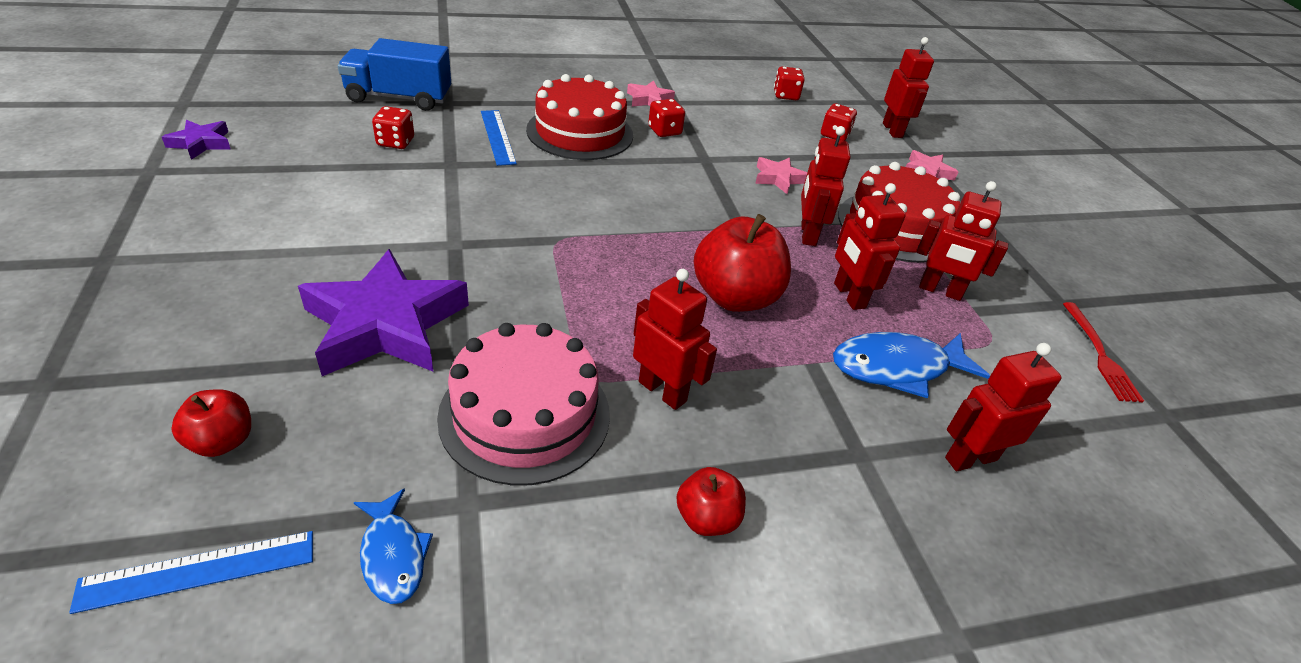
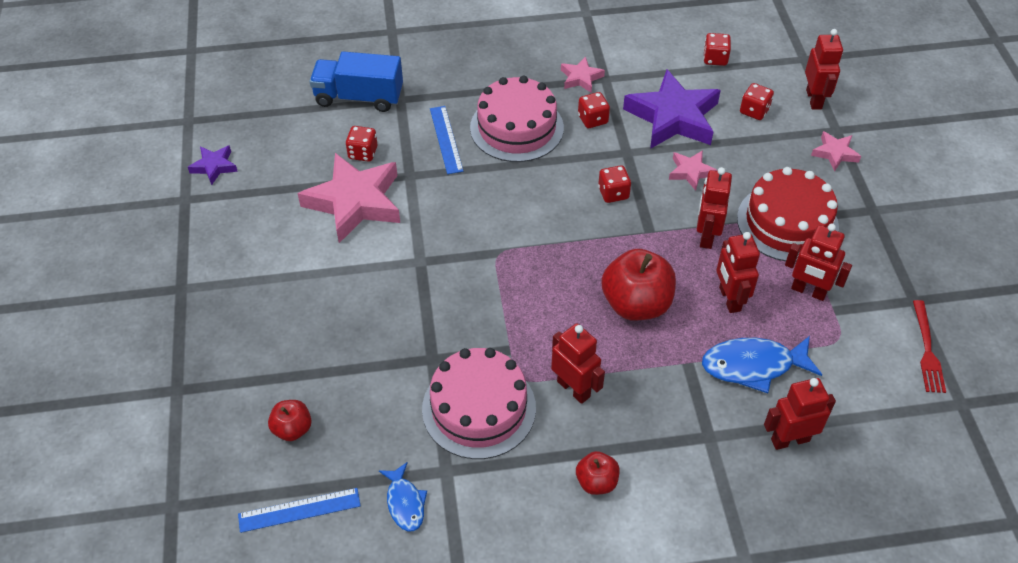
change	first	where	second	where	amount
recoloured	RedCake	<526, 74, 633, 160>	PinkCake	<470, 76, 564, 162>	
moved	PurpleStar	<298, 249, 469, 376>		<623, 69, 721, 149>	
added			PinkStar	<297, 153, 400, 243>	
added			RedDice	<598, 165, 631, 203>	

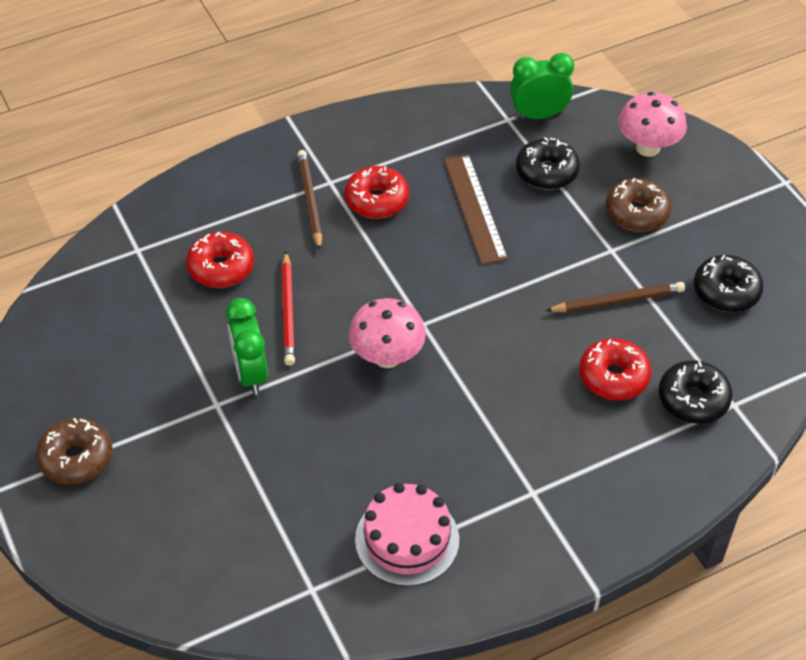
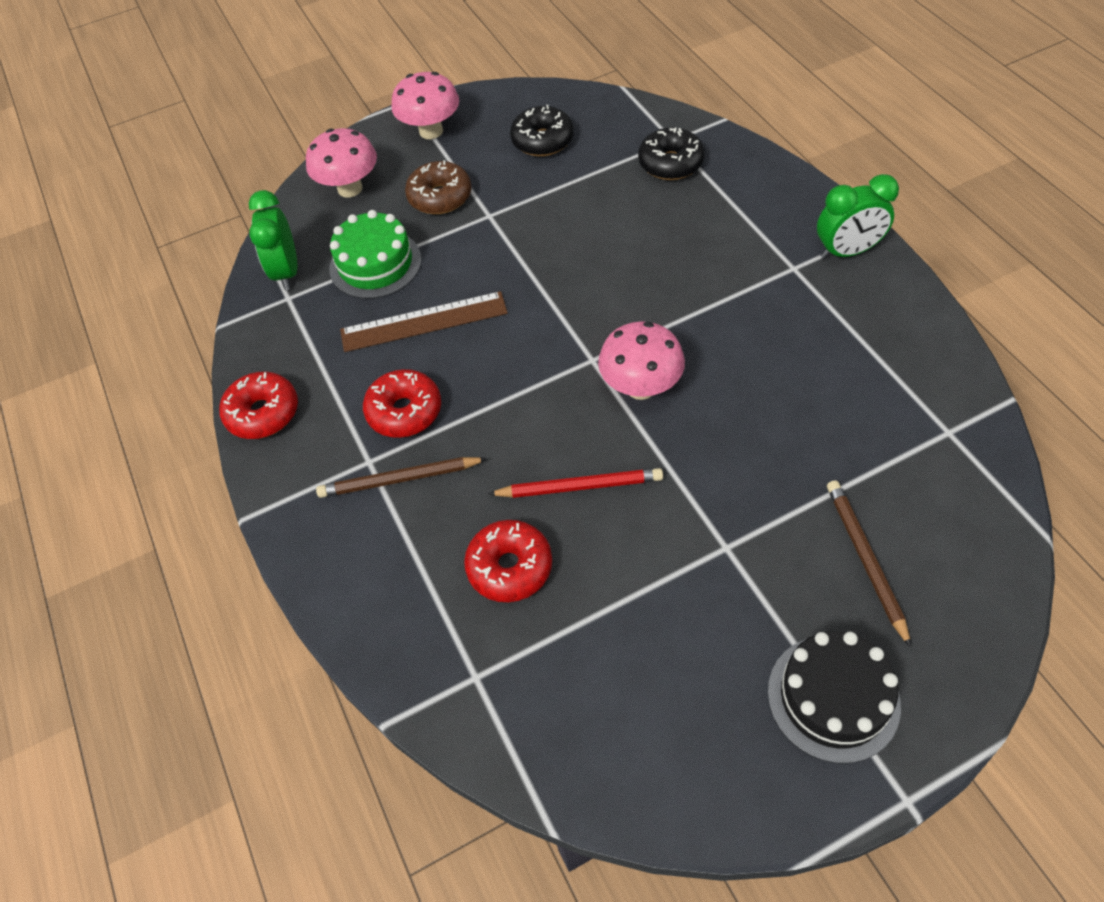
change	first	where	second	where	amount
replaced	BlackDonut	<516, 137, 580, 190>	GreenCake	<329, 210, 422, 299>	
moved	BrownPencil	<545, 282, 685, 312>		<827, 480, 911, 648>	
moved	GreenClock	<226, 298, 268, 395>		<817, 174, 899, 259>	
moved	RedDonut	<579, 338, 652, 400>		<219, 372, 298, 439>	
replaced	BrownDonut	<36, 418, 113, 485>	BlackCake	<768, 631, 901, 764>	
removed	PinkCake	<355, 483, 459, 586>			
added			PinkMushroom	<391, 72, 459, 139>	

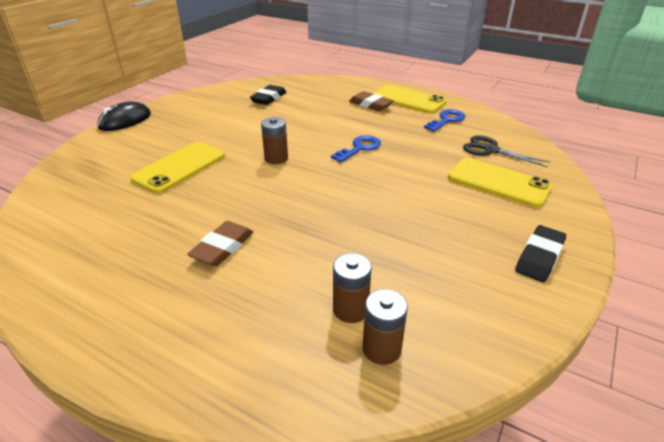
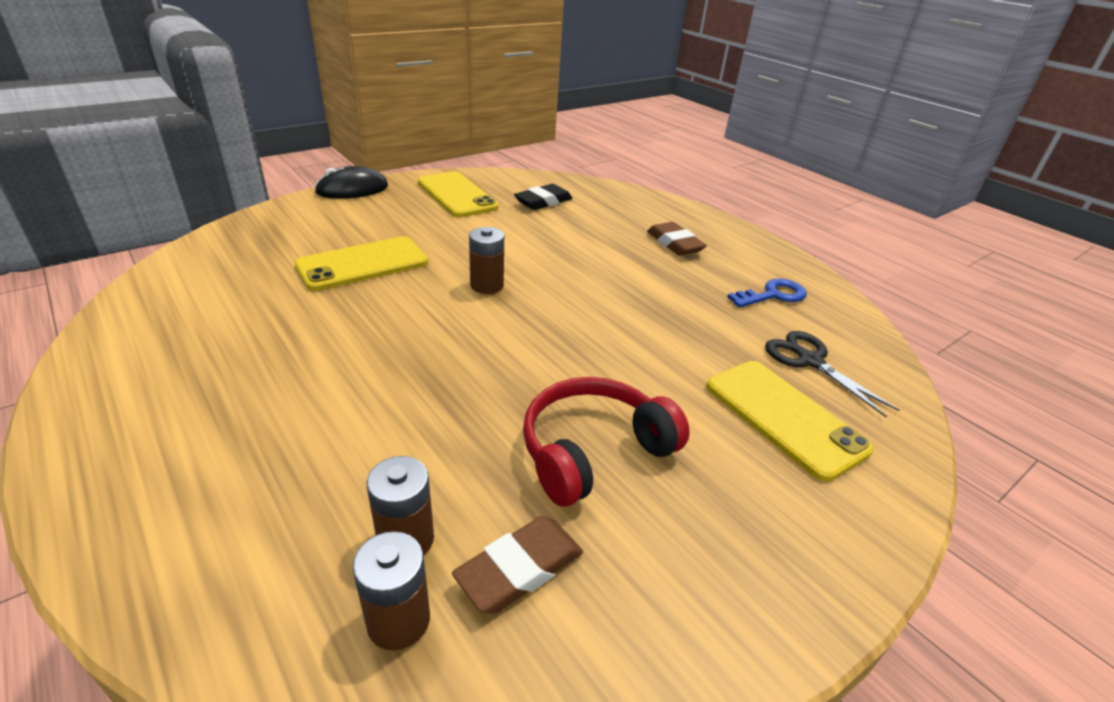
change	first	where	second	where	amount
moved	YellowPhone	<373, 85, 447, 113>		<418, 171, 499, 217>	
removed	BlueKey	<331, 135, 381, 163>			
moved	BrownEraser	<187, 221, 253, 266>		<452, 516, 583, 614>	
removed	BlackEraser	<515, 225, 566, 282>			
added			RedHeadphones	<523, 377, 690, 507>	

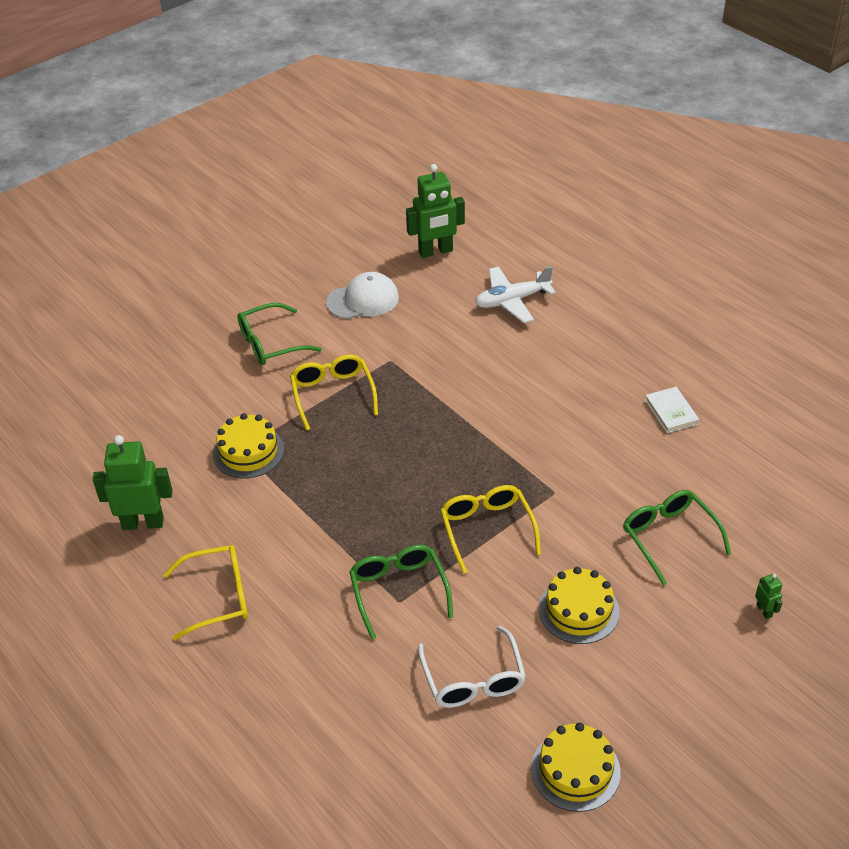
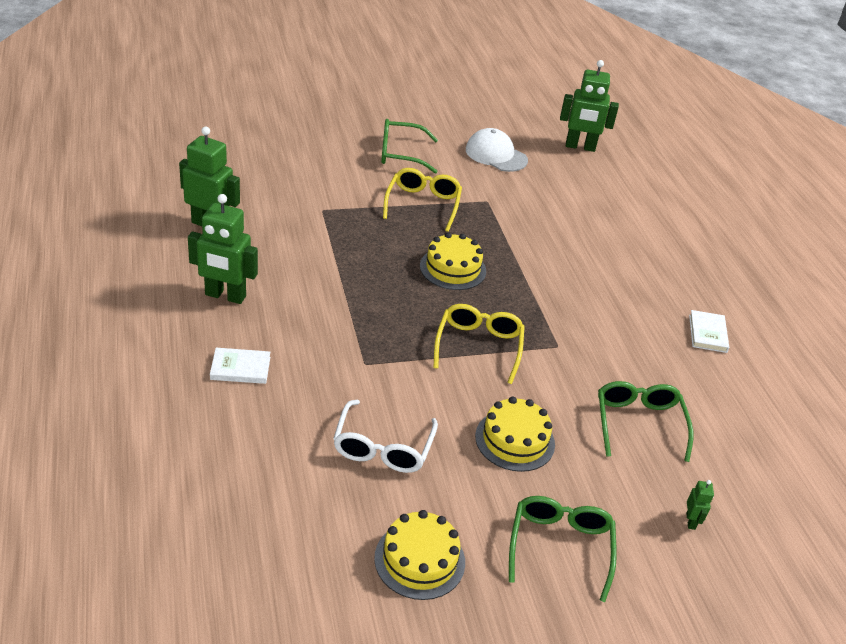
change	first	where	second	where	amount
removed	WhitePlane	<475, 266, 556, 323>			
turned	WhiteCap	<326, 272, 399, 319>		<466, 128, 528, 172>	150 degrees counterclockwise
moved	YellowCake	<213, 413, 284, 478>		<420, 233, 486, 290>	
replaced	YellowGlasses	<163, 545, 248, 640>	GreenRobot	<188, 194, 258, 304>	
moved	GreenGlasses	<349, 545, 453, 639>		<509, 496, 617, 602>	
added			WhiteBook	<210, 348, 270, 384>	

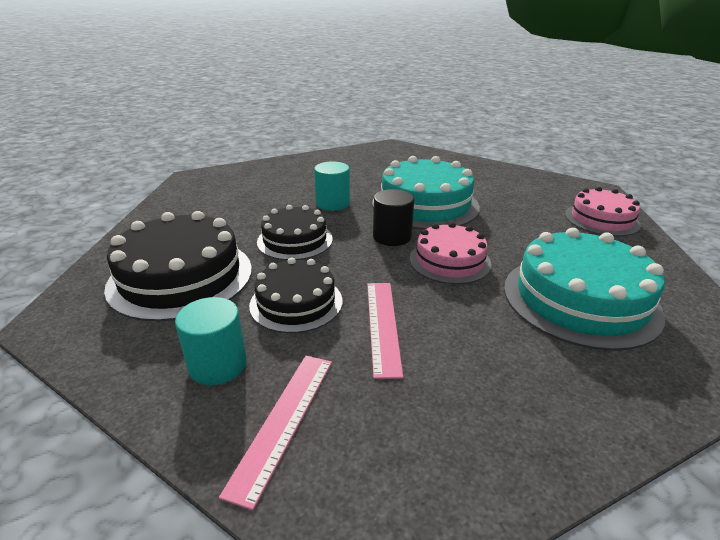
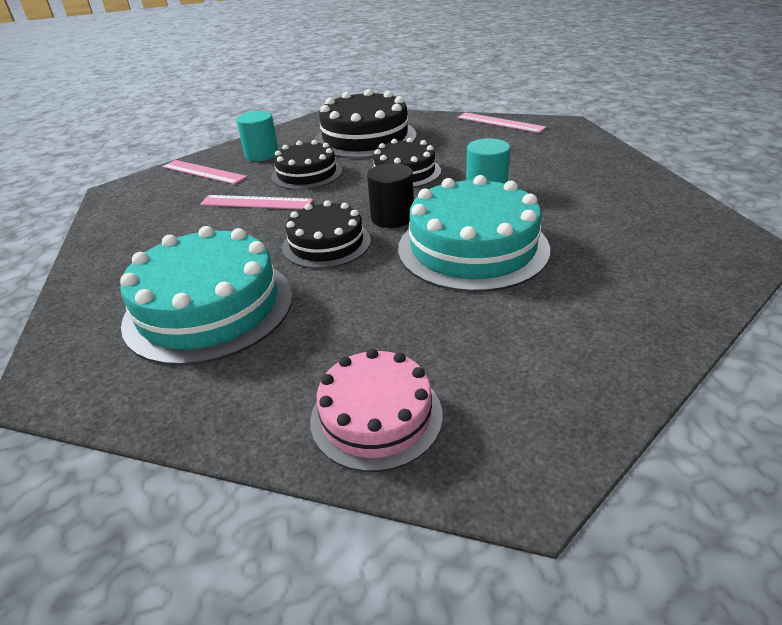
change	first	where	second	where	amount
recoloured	PinkCake	<410, 222, 491, 284>	BlackCake	<282, 200, 371, 269>	
added			PinkRuler	<457, 112, 546, 133>	

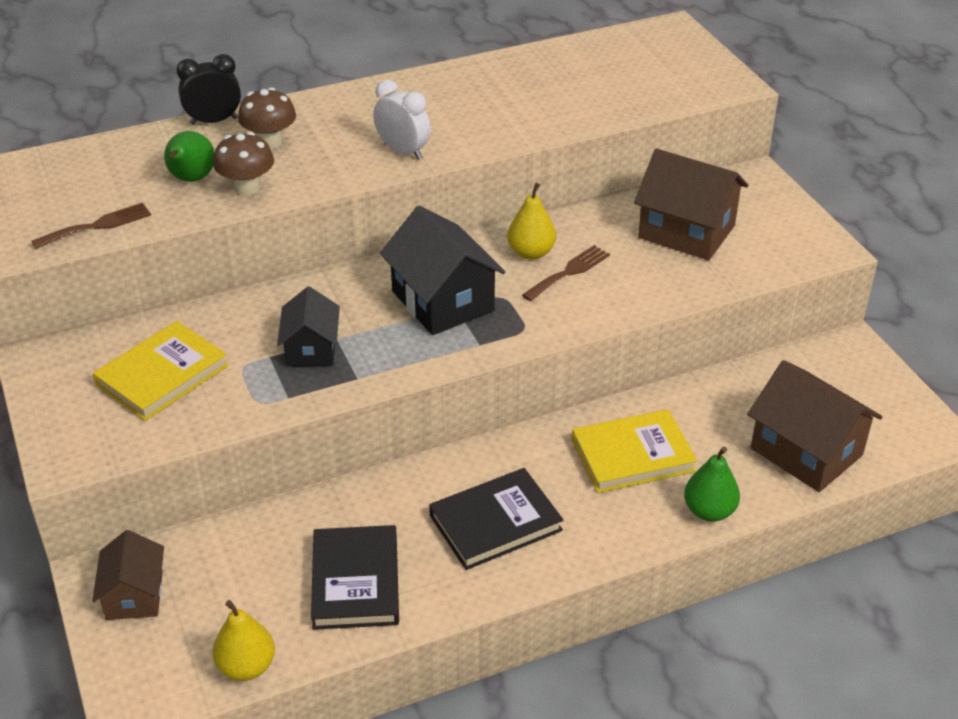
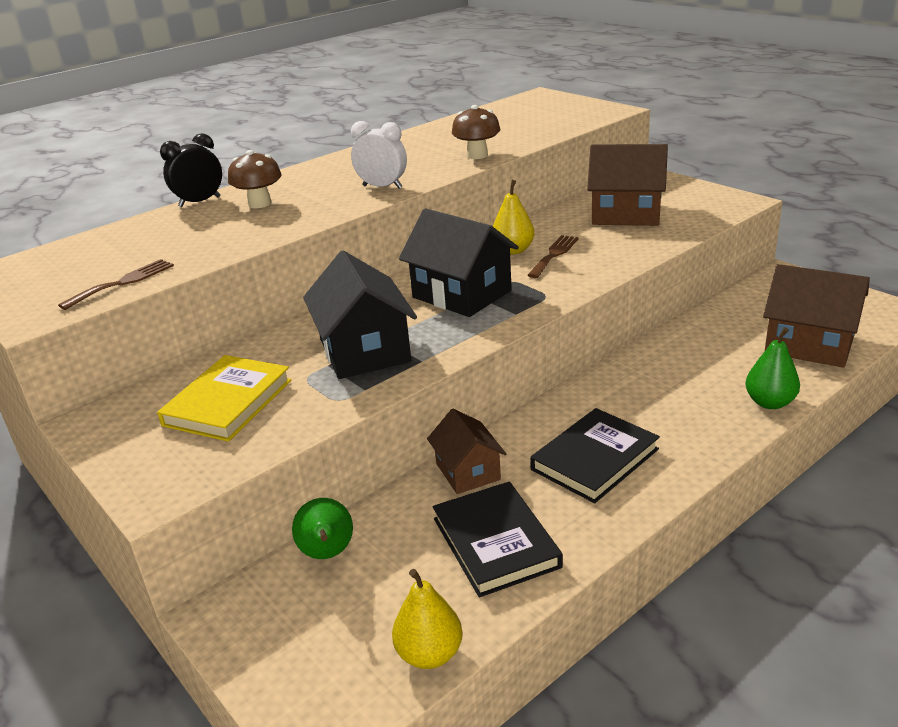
change	first	where	second	where	amount
moved	GreenPear	<164, 131, 215, 182>		<292, 498, 353, 559>	
moved	BrownMushroom	<213, 132, 274, 196>		<452, 105, 501, 159>	
resized	BlackHouse	<277, 287, 340, 367>		<303, 251, 417, 379>	x1.63
removed	YellowBook	<572, 409, 697, 493>			
moved	BrownHouse	<92, 530, 164, 620>		<427, 409, 506, 494>	

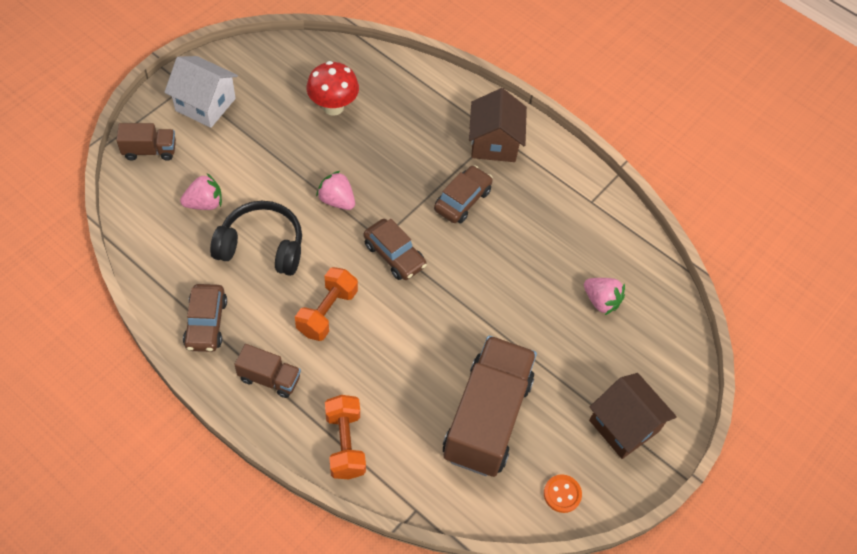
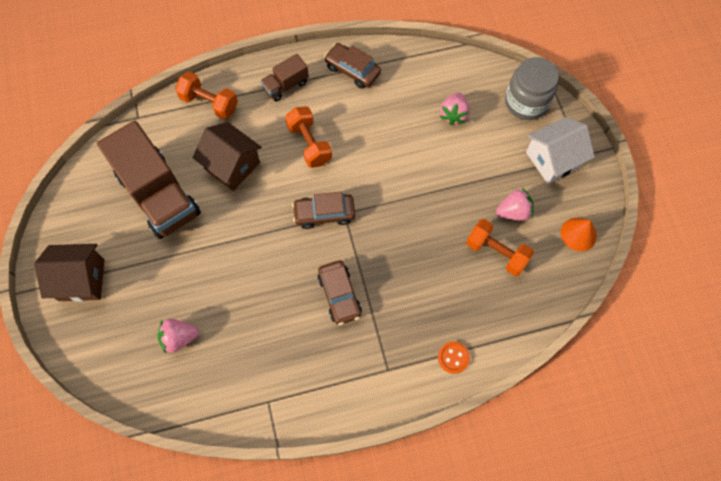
change	first	where	second	where	amount
replaced	RedMushroom	<306, 61, 359, 116>	OrangeDumbbell	<466, 219, 534, 276>	
moved	BrownHouse	<469, 88, 527, 162>		<193, 122, 262, 191>	
replaced	BrownTruck	<116, 123, 176, 161>	GreyJar	<505, 57, 559, 120>	
moved	PinkStrawberry	<316, 171, 355, 210>		<496, 188, 534, 221>	
removed	BlackHeadphones	<210, 201, 302, 276>			
moved	OrangeButton	<544, 474, 582, 513>		<438, 342, 470, 374>	
added			OrangeCone	<561, 218, 597, 251>	

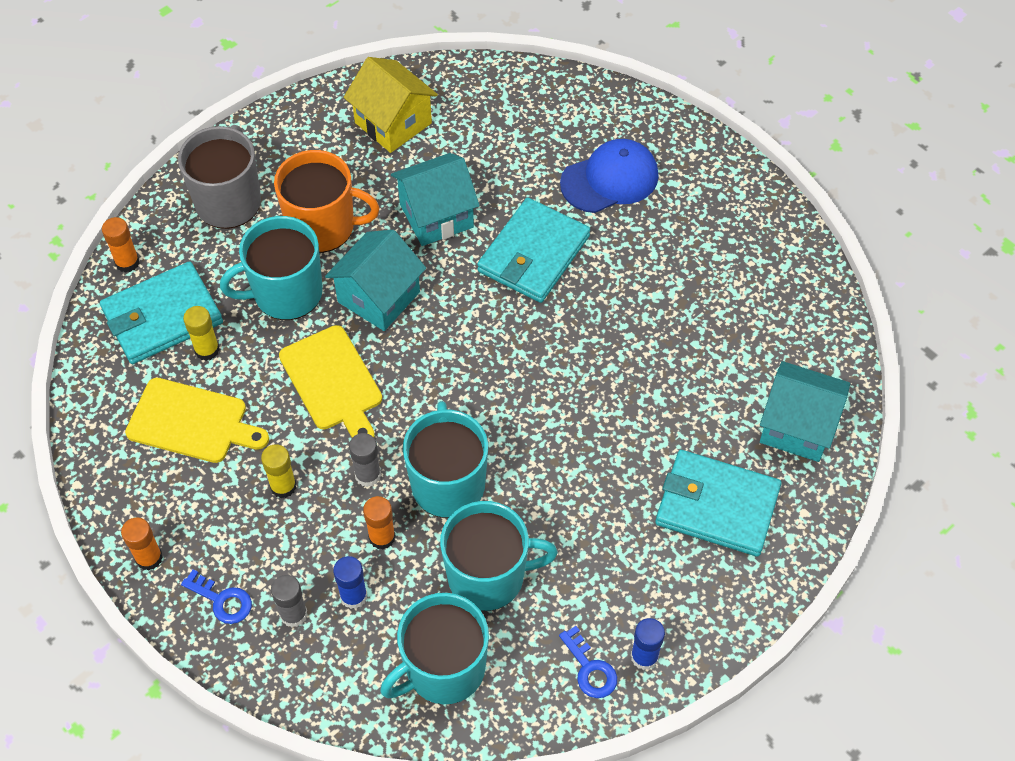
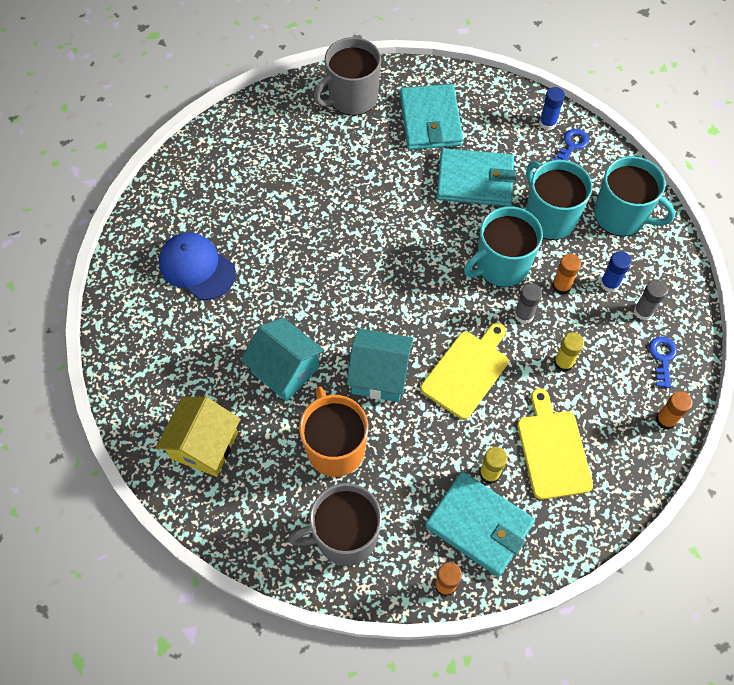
change	first	where	second	where	amount
moved	TurquoiseWallet	<477, 198, 590, 303>		<437, 148, 516, 206>	
removed	TurquoiseMug	<220, 216, 323, 320>			
replaced	TurquoiseHouse	<760, 361, 850, 462>	GreyMug	<314, 37, 381, 116>	

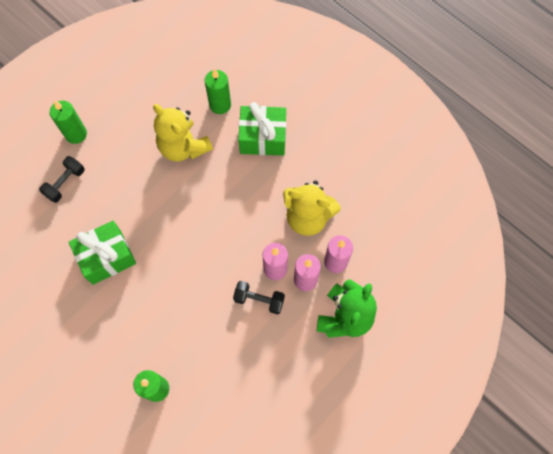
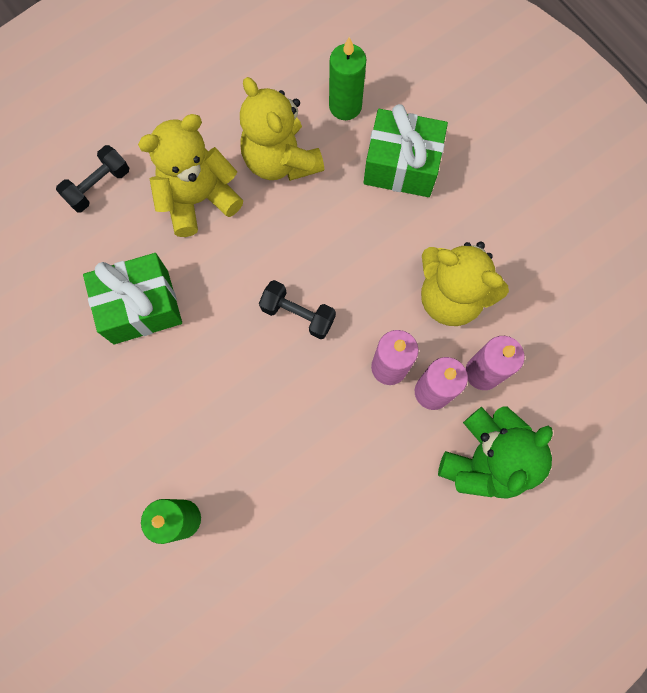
change	first	where	second	where	amount
removed	GreenCandle	<50, 101, 87, 144>			
moved	BlackDumbbell	<233, 281, 285, 315>		<259, 280, 336, 339>	
added			YellowTeddyBear	<138, 114, 243, 237>	

